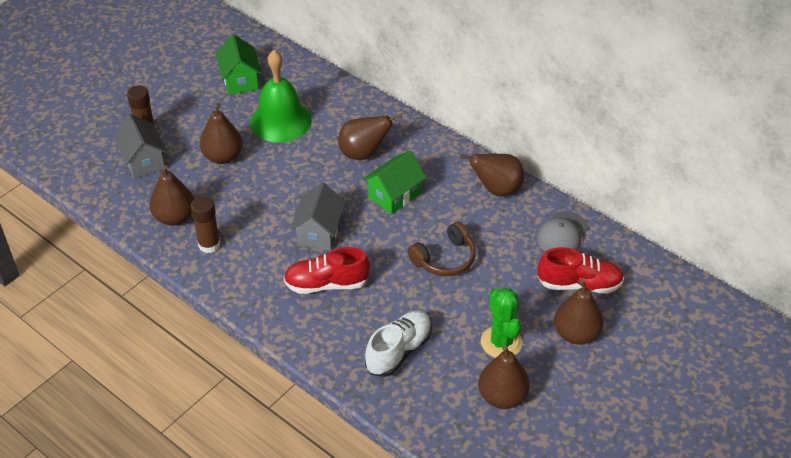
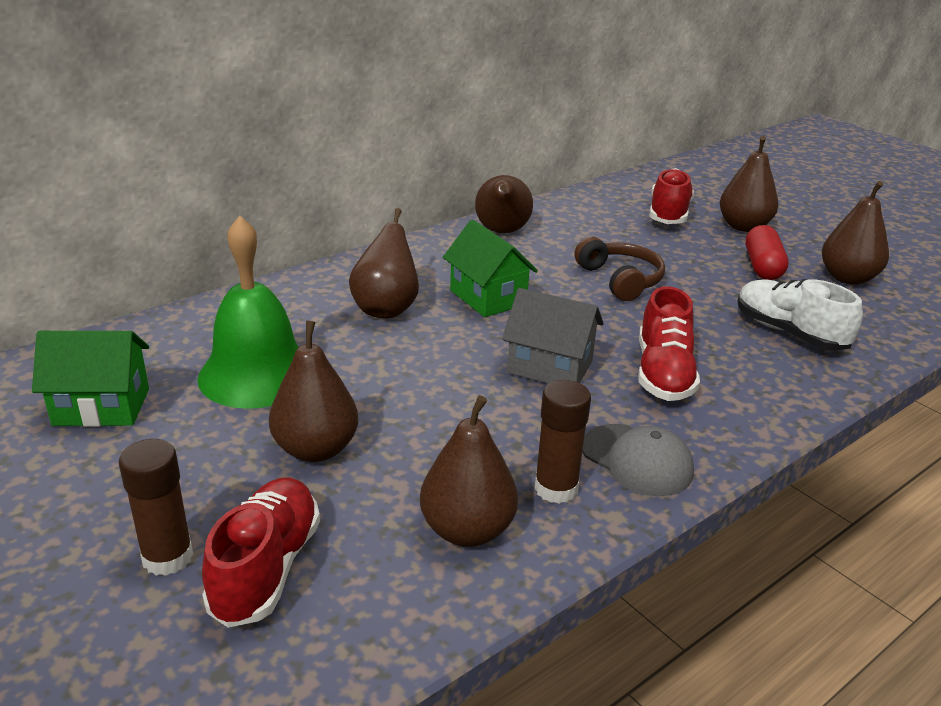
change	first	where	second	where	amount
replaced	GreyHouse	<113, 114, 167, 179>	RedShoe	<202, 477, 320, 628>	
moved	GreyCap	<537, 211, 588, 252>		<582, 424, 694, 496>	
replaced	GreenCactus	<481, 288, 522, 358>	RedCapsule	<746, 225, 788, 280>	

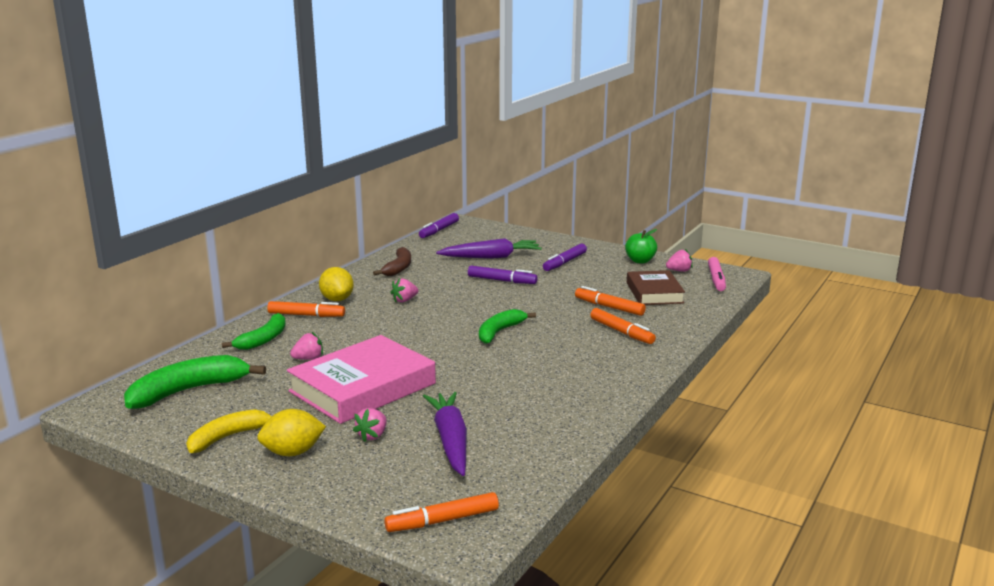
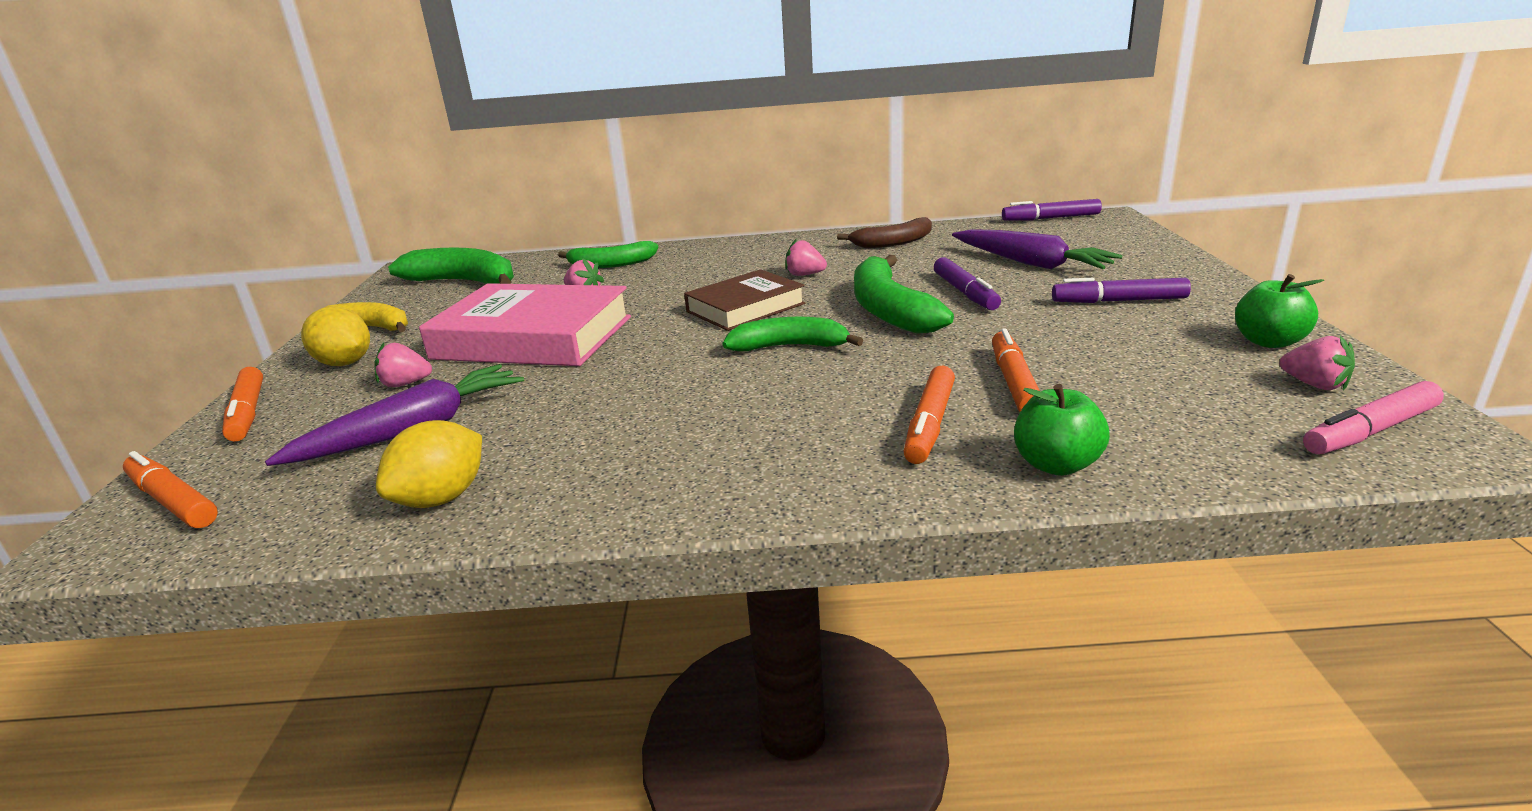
change	first	where	second	where	amount
moved	YellowLemon	<319, 267, 354, 301>		<376, 420, 482, 508>	
moved	BrownBook	<627, 270, 685, 305>		<684, 269, 805, 331>	
moved	OrangeMarker	<267, 301, 345, 317>		<222, 367, 263, 441>	
added			GreenBanana	<854, 255, 954, 334>	
added			GreenApple	<1014, 384, 1110, 476>	

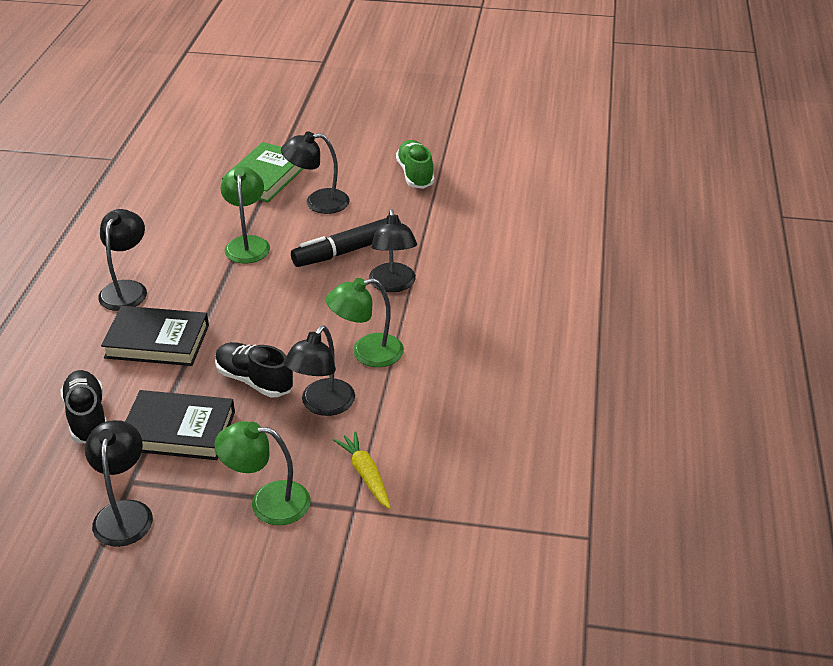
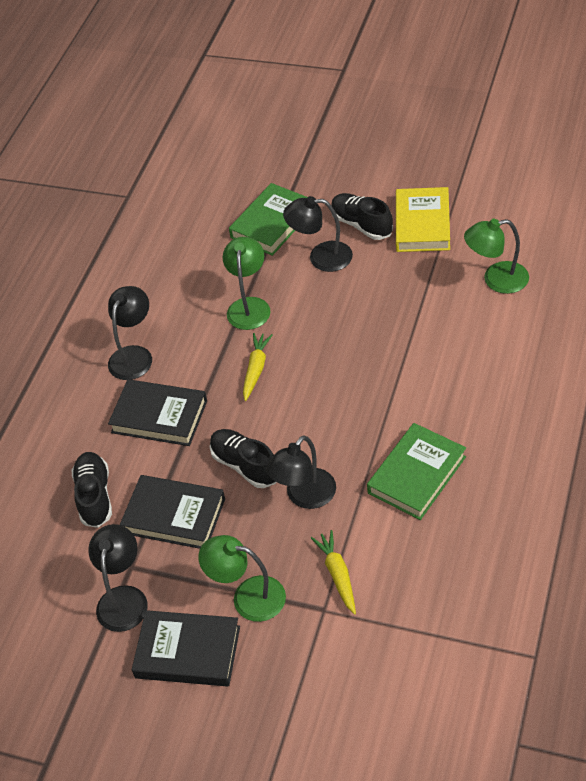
change	first	where	second	where	amount
replaced	GreenShoe	<396, 140, 434, 189>	YellowBook	<396, 187, 450, 252>	
removed	BlackLamp	<369, 209, 417, 292>			
removed	BlackMarker	<291, 218, 401, 267>			
moved	GreenLamp	<326, 278, 404, 367>		<464, 219, 529, 294>	
added			BlackShoe	<331, 193, 393, 240>	
added			YellowCarrot	<243, 333, 273, 401>	
added			GreenBook	<367, 423, 466, 520>	
added			BlackBook	<132, 610, 240, 687>	

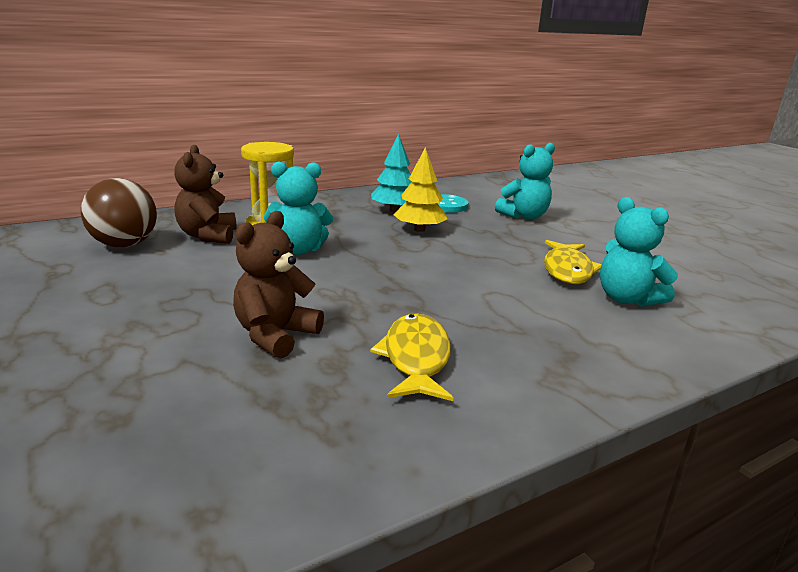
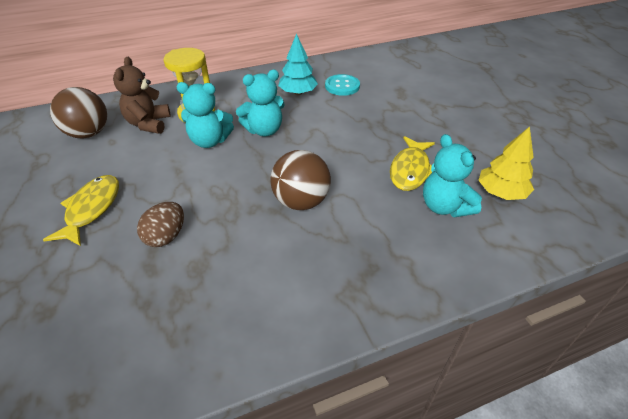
change	first	where	second	where	amount
moved	TurquoiseTeddyBear	<495, 142, 555, 219>		<236, 70, 285, 136>	
moved	YellowTree	<393, 147, 447, 232>		<478, 126, 534, 200>	
replaced	BrownTeddyBear	<233, 211, 324, 359>	BrownEgg	<137, 202, 184, 247>	
moved	YellowFish	<370, 313, 453, 401>		<43, 175, 119, 246>	
added			BrownBall	<270, 150, 331, 210>	

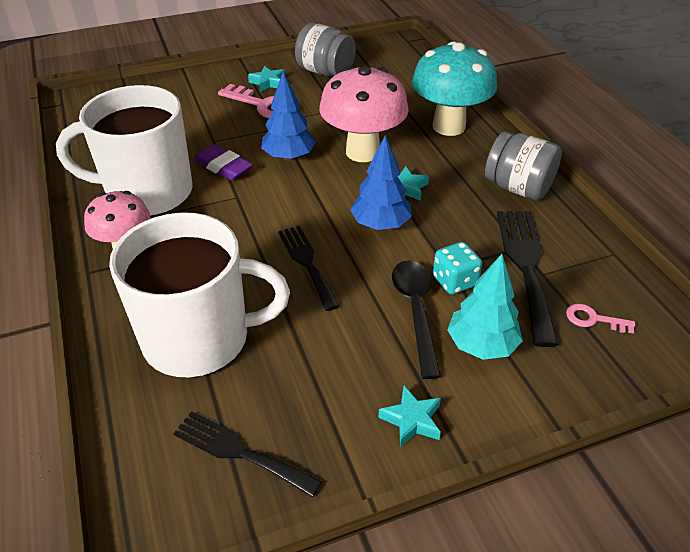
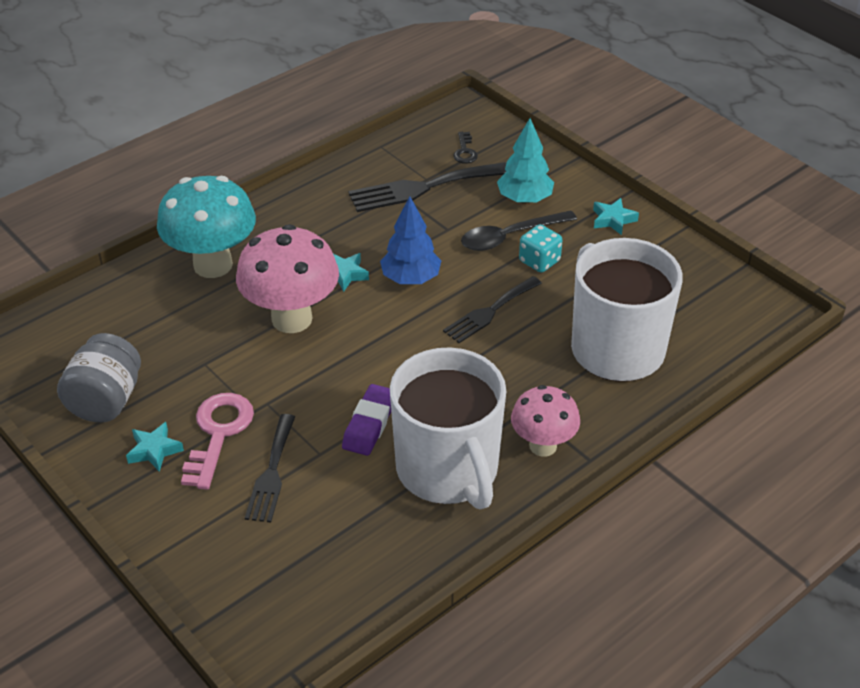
change	first	where	second	where	amount
removed	BlueTree	<261, 72, 316, 161>			
removed	GreyJar	<485, 132, 562, 200>			
moved	TurquoiseDice	<433, 242, 482, 294>		<519, 225, 563, 273>	
recoloured	PinkKey	<566, 303, 635, 333>	BlackKey	<453, 132, 478, 164>	
moved	BlackFork	<173, 411, 322, 497>		<245, 414, 295, 523>	

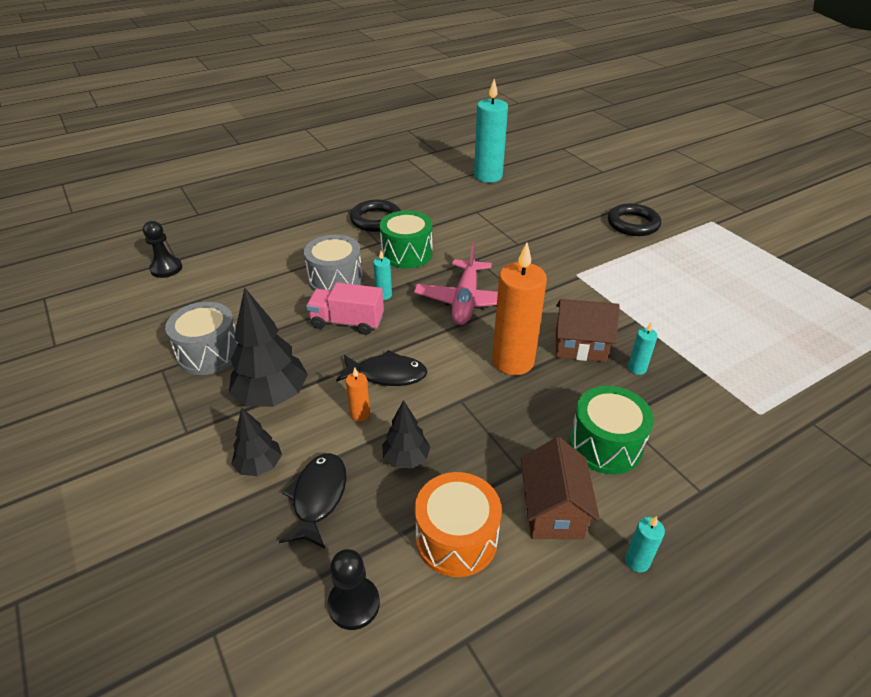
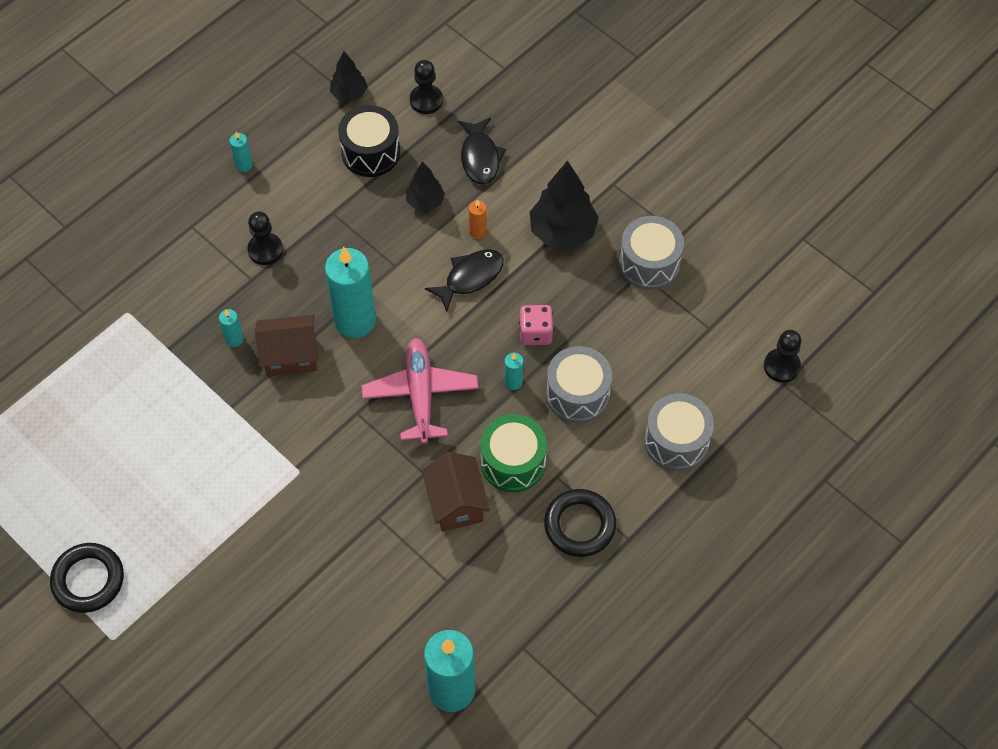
change	first	where	second	where	amount
moved	BlackRing	<608, 203, 661, 236>		<50, 543, 124, 613>	
recoloured	OrangeCandle	<492, 243, 547, 375>	TurquoiseCandle	<325, 247, 376, 338>	
replaced	PinkTruck	<306, 283, 384, 335>	PinkDice	<519, 305, 553, 345>	
turned	BlackFish	<336, 350, 428, 386>		<425, 249, 504, 312>	150 degrees clockwise
replaced	GreenDrum	<569, 386, 654, 474>	BlackPawn	<247, 212, 283, 265>	
moved	BlackTree	<231, 408, 282, 476>		<330, 51, 368, 102>	
moved	BrownHouse	<521, 437, 600, 539>		<422, 452, 490, 532>	
recoloured	OrangeDrum	<415, 472, 502, 577>	BlackDrum	<338, 105, 400, 177>	
added			GreyDrum	<644, 393, 714, 471>	

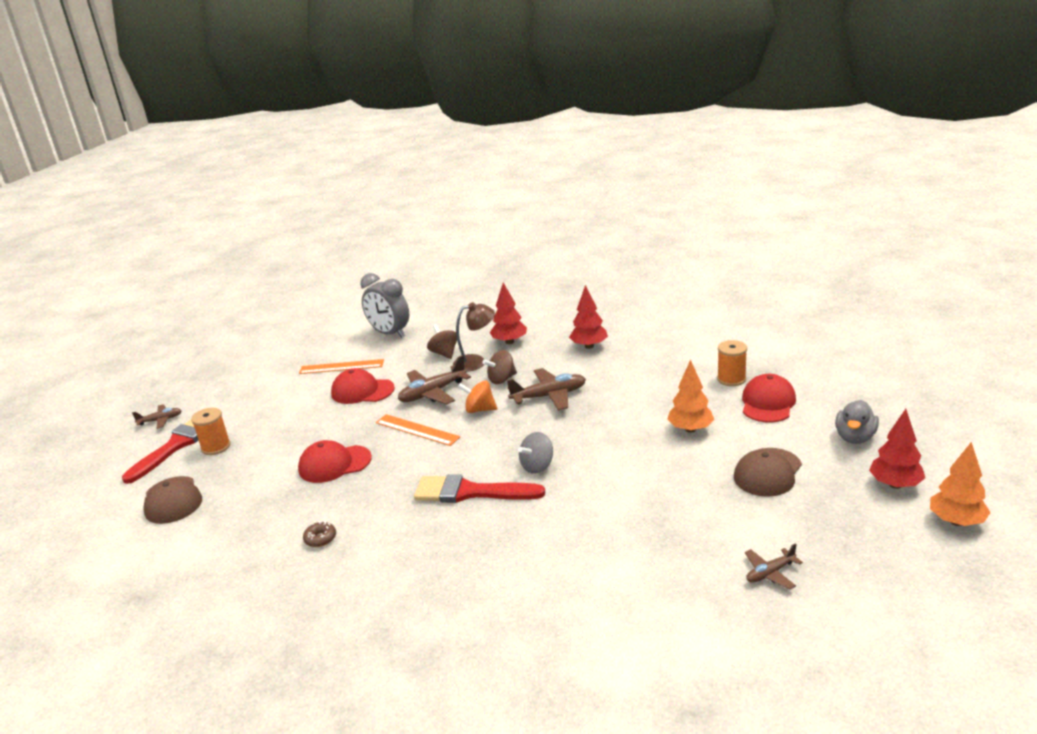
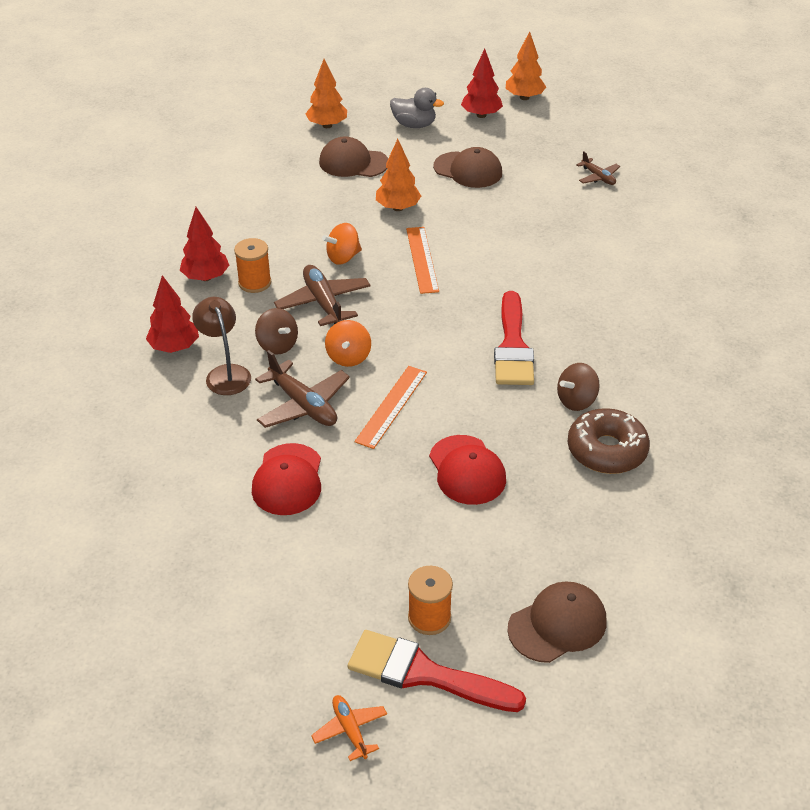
change	first	where	second	where	amount
removed	GreyClock	<361, 273, 409, 338>			
moved	BrownSpinningTop	<427, 324, 457, 359>		<557, 363, 600, 411>	
moved	OrangeSpool	<717, 340, 747, 386>		<234, 238, 271, 293>	
moved	OrangeRuler	<299, 359, 384, 374>		<406, 227, 439, 294>	
recoloured	RedCap	<742, 374, 796, 423>	BrownCap	<319, 136, 388, 177>	
recoloured	BrownPlane	<132, 404, 182, 429>	OrangePlane	<311, 695, 387, 761>	
removed	GreySpinningTop	<518, 432, 553, 474>			
resized	BrownDonut	<303, 521, 336, 547>		<568, 408, 650, 474>	x2.21
added			OrangeTree	<306, 59, 347, 128>	
added			OrangeSpinningTop	<322, 223, 362, 264>	

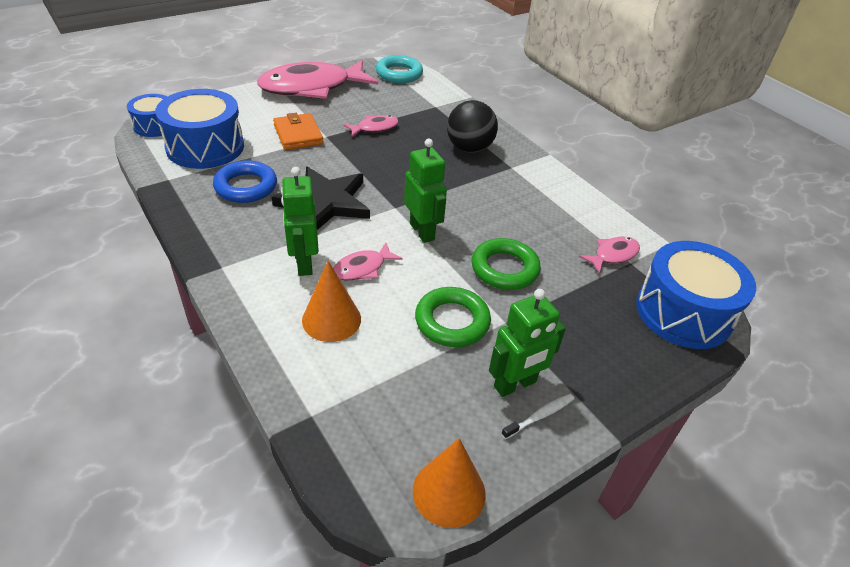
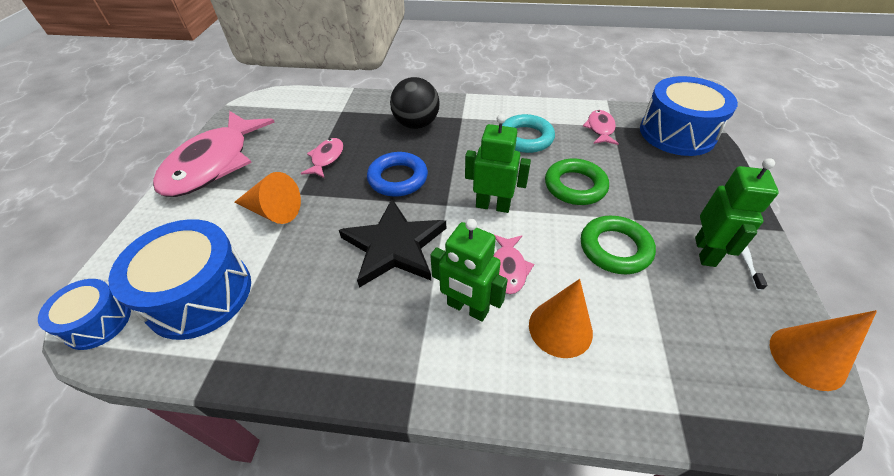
change	first	where	second	where	amount
moved	TurquoiseRing	<376, 55, 423, 83>		<502, 114, 555, 153>	
replaced	OrangeWallet	<273, 113, 323, 150>	OrangeCone	<234, 172, 301, 224>	
moved	BlueRing	<213, 160, 277, 203>		<367, 152, 428, 197>	

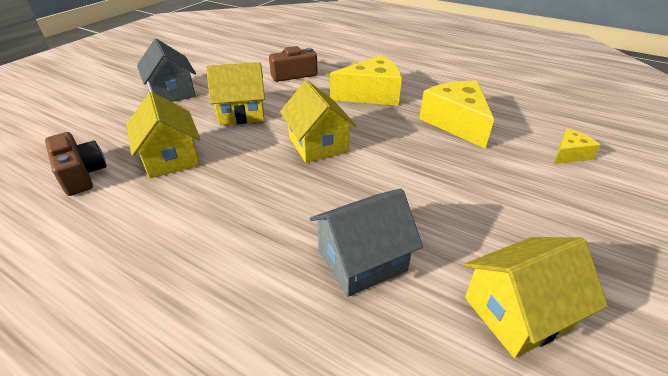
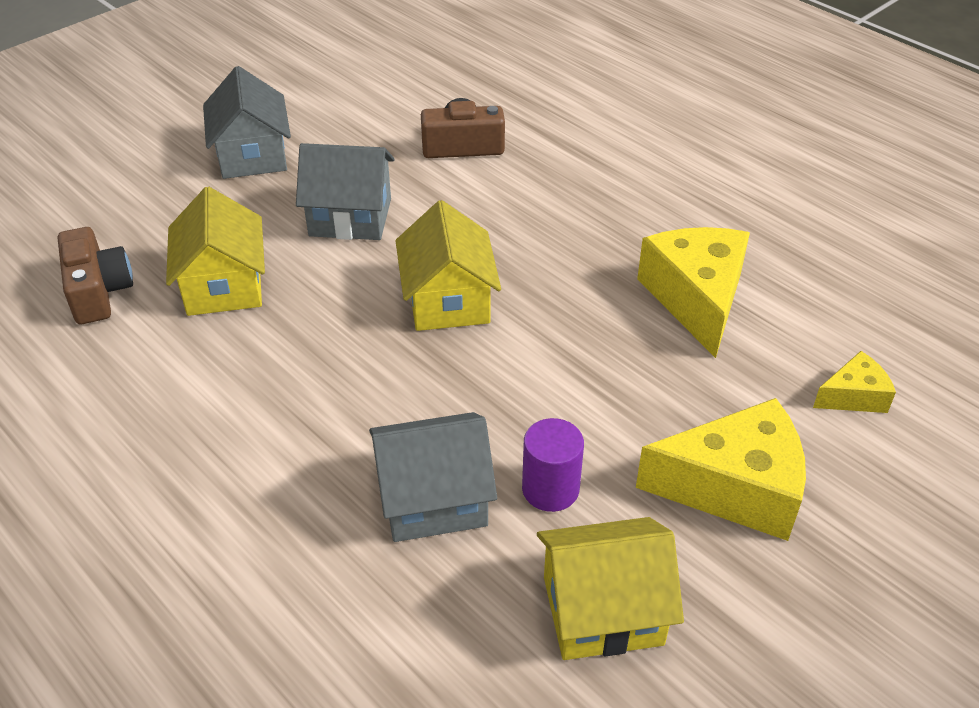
change	first	where	second	where	amount
moved	YellowCheese	<330, 55, 402, 106>		<636, 398, 806, 541>	
recoloured	YellowHouse	<206, 62, 265, 125>	GreyHouse	<296, 143, 395, 240>	
added			PurpleCylinder	<522, 418, 584, 512>	

